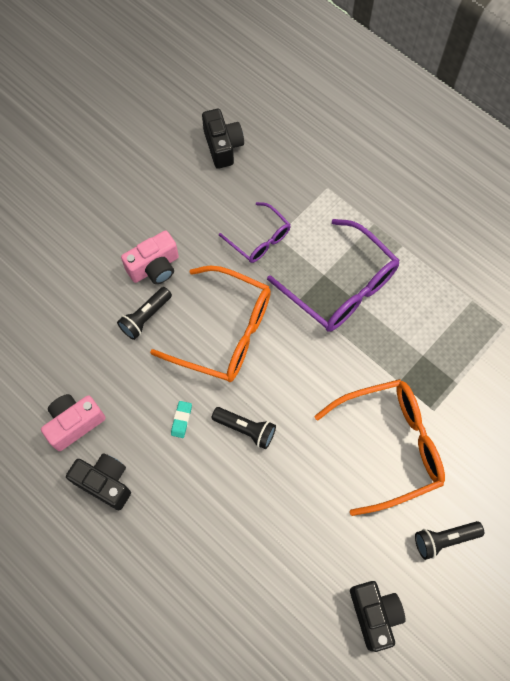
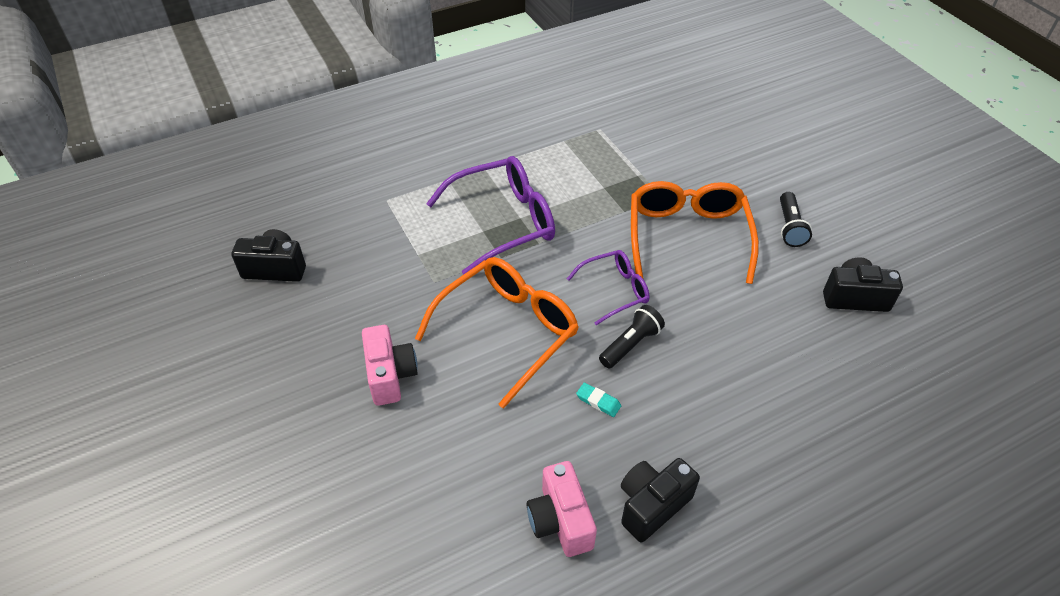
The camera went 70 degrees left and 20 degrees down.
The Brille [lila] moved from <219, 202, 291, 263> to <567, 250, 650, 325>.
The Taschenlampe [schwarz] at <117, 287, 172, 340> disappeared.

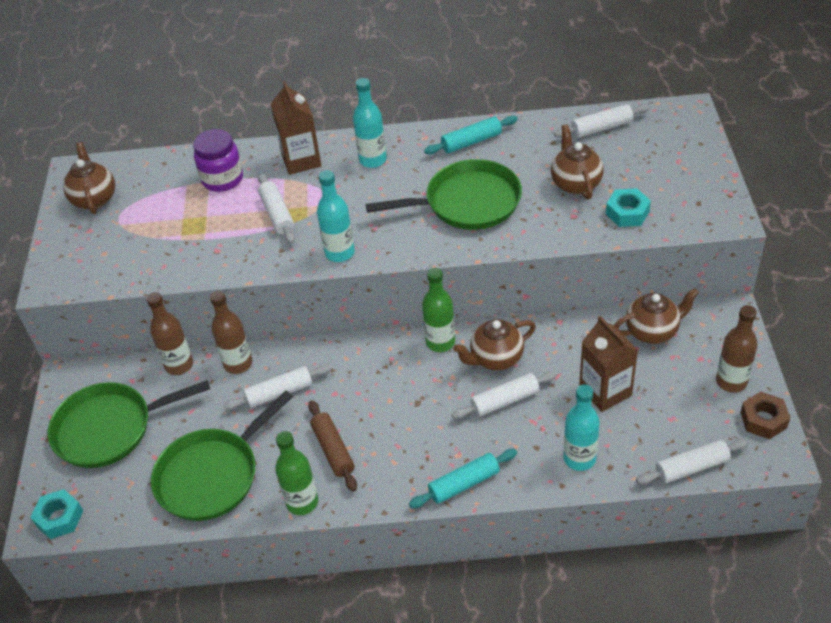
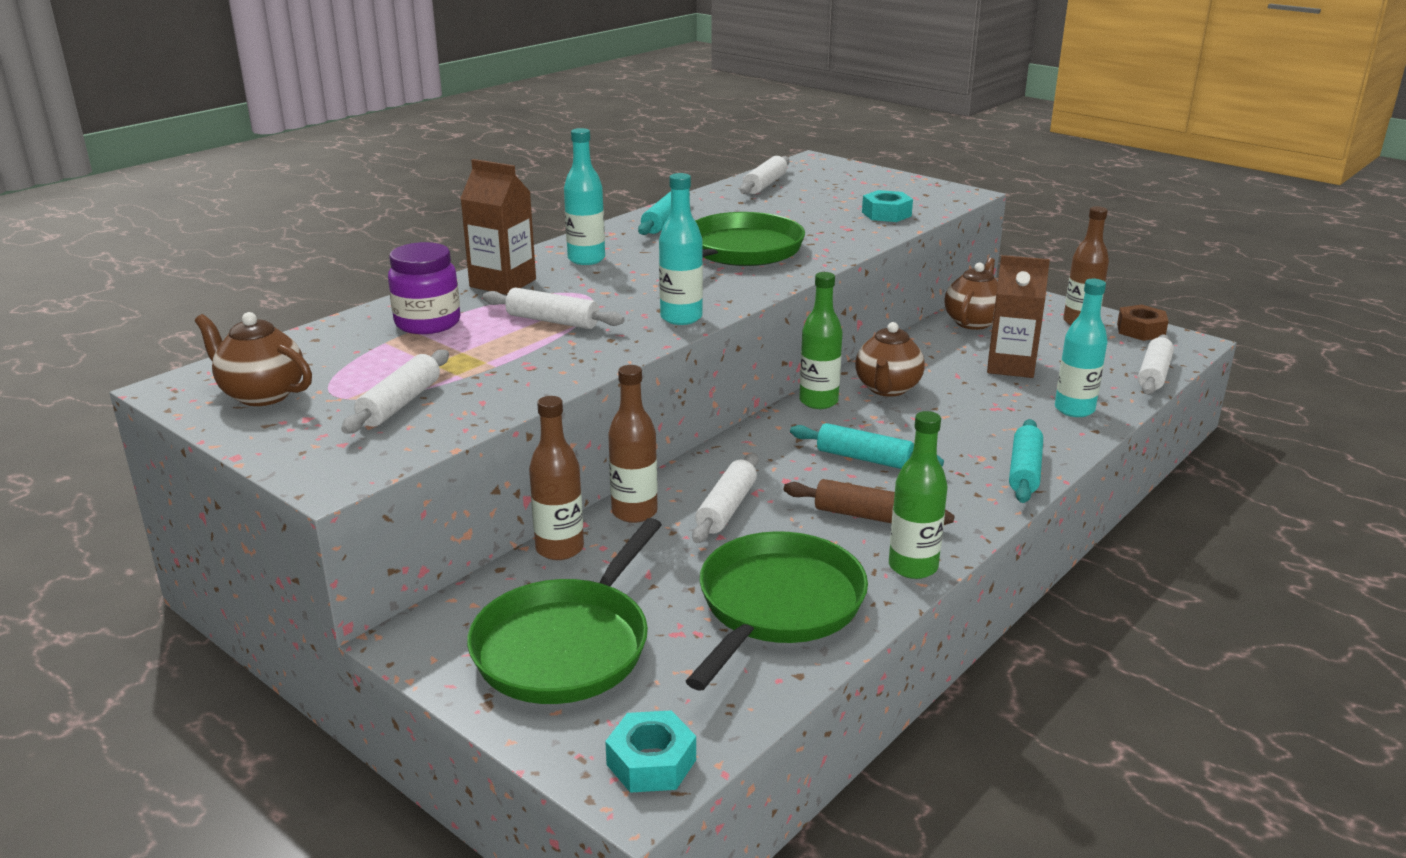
The camera went 50 degrees left and 20 degrees down.
The Nudelholz [weiß] moved from <452, 371, 557, 419> to <341, 350, 449, 434>.
The Pfanne [grün] at <151, 390, 293, 521> turned 150 degrees counterclockwise.
The Nudelholz [türkis] at <790, 423, 944, 469> appeared.
The Teekanne [braun] at <551, 124, 604, 200> disappeared.

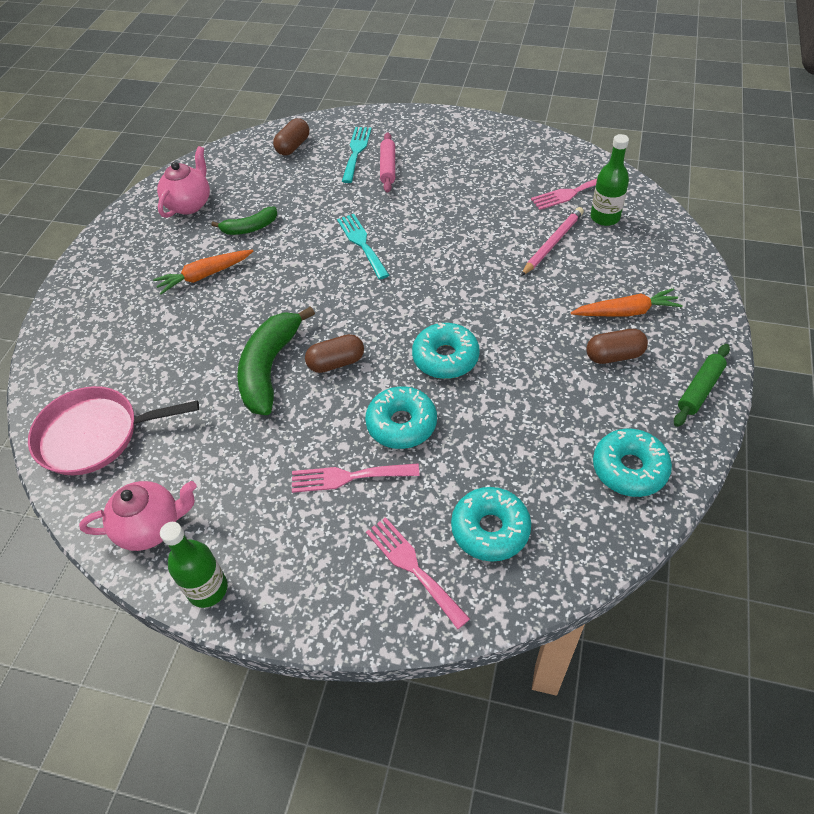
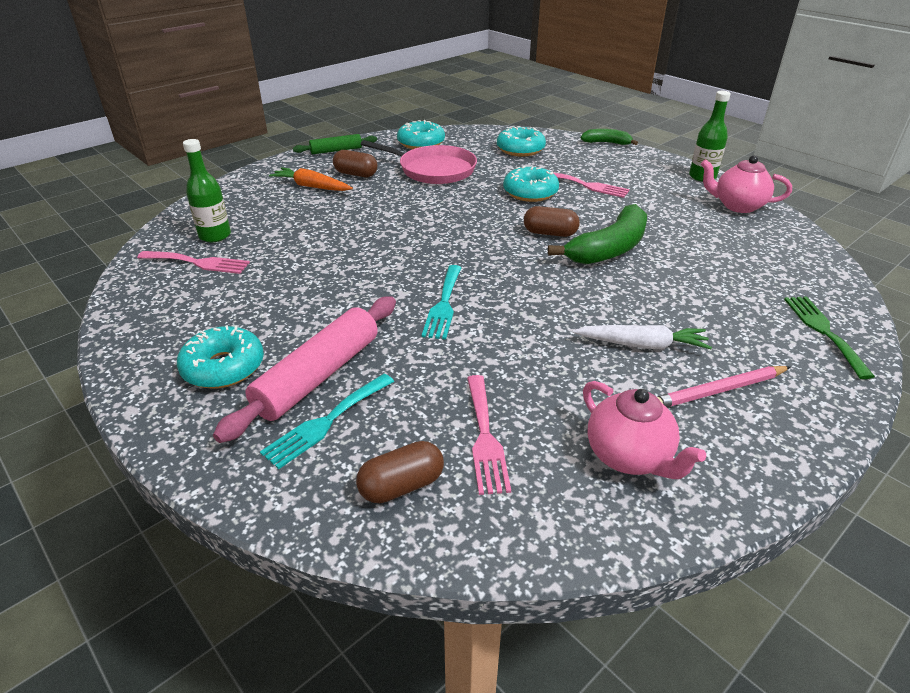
The camera went 150 degrees left and 15 degrees down.
The Donut [türkis] moved from <412, 323, 480, 379> to <177, 325, 264, 389>.
The Nudelholz [rosa] at <380, 132, 395, 193> changed to 1.73 times the size.
The Pfanne [rosa] moved from <28, 386, 199, 475> to <361, 140, 477, 184>.
The Gabel [rosa] moved from <366, 517, 470, 629> to <467, 375, 511, 495>.
The Karotte [orange] at <153, 250, 253, 295> became the Karotte [weiß] at <572, 325, 712, 349>.
The Banane [grün] moved from <211, 207, 277, 235> to <581, 129, 638, 145>.
The Teekanne [rosa] at <157, 146, 210, 218> turned 90 degrees counterclockwise.
The Bleistift [rosa] moved from <521, 207, 584, 276> to <657, 366, 790, 407>.
The Gabel [grün] at <784, 297, 875, 379> appeared.

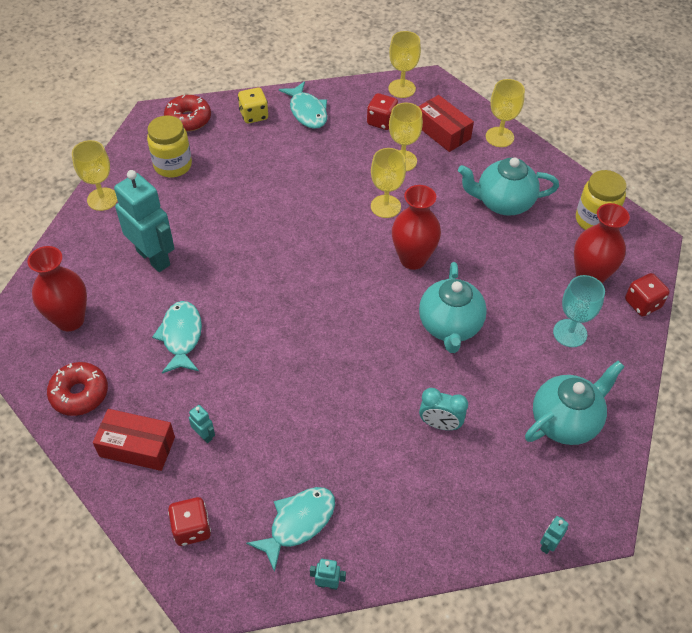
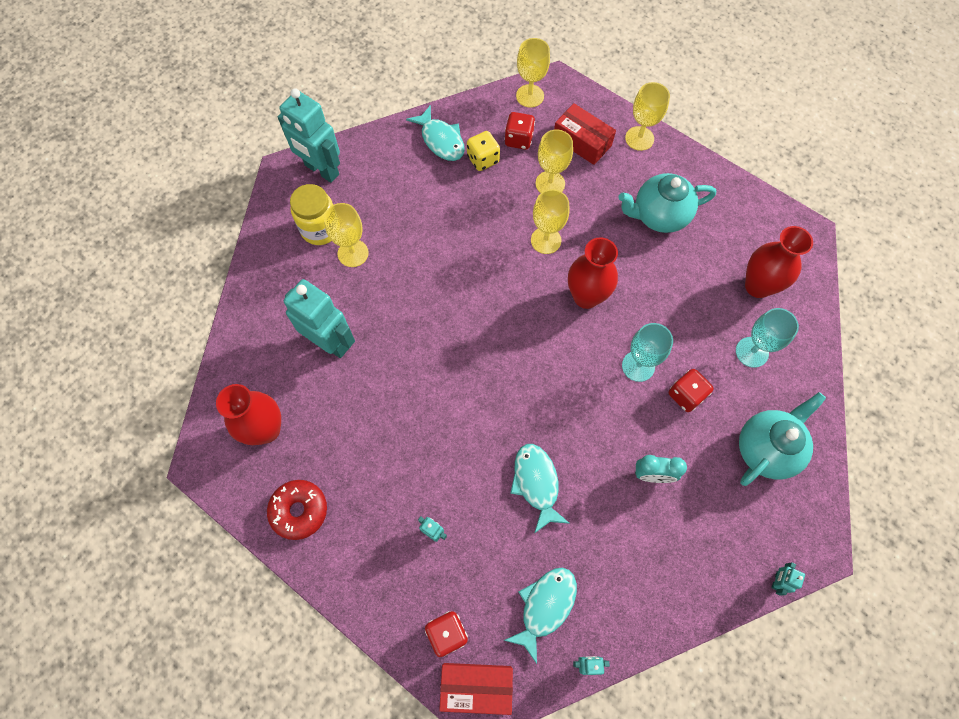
The camera went 10 degrees left and 15 degrees up.
The Donut [rot] at <164, 95, 211, 132> was replaced by the Roboter [türkis] at <278, 88, 340, 183>.
The Kelch [gelb] moved from <72, 140, 118, 211> to <324, 203, 369, 267>.
The Schachtel [rot] moved from <93, 409, 175, 471> to <439, 663, 513, 715>.
The Spielwürfel [gelb] moved from <238, 88, 268, 123> to <467, 131, 500, 171>.
The Fisch [türkis] moved from <152, 301, 202, 373> to <510, 444, 570, 533>.
The Teekanne [türkis] at <419, 262, 487, 353> was replaced by the Kelch [türkis] at <622, 323, 673, 382>.
The Spielwürfel [rot] moved from <625, 273, 670, 316> to <669, 369, 714, 412>.
The Einmachglas [gelb] at <576, 170, 627, 230> disappeared.

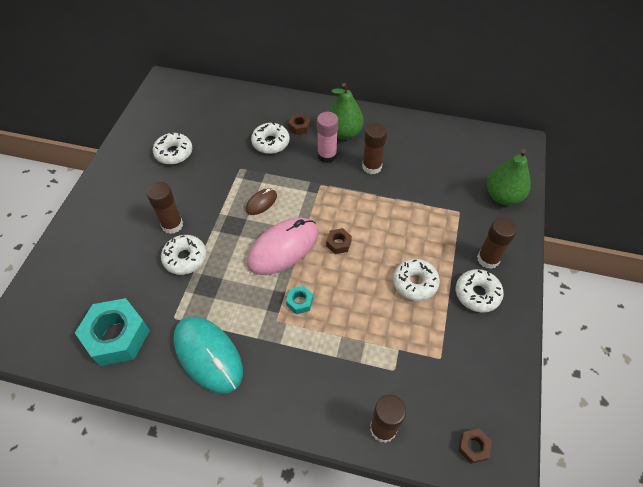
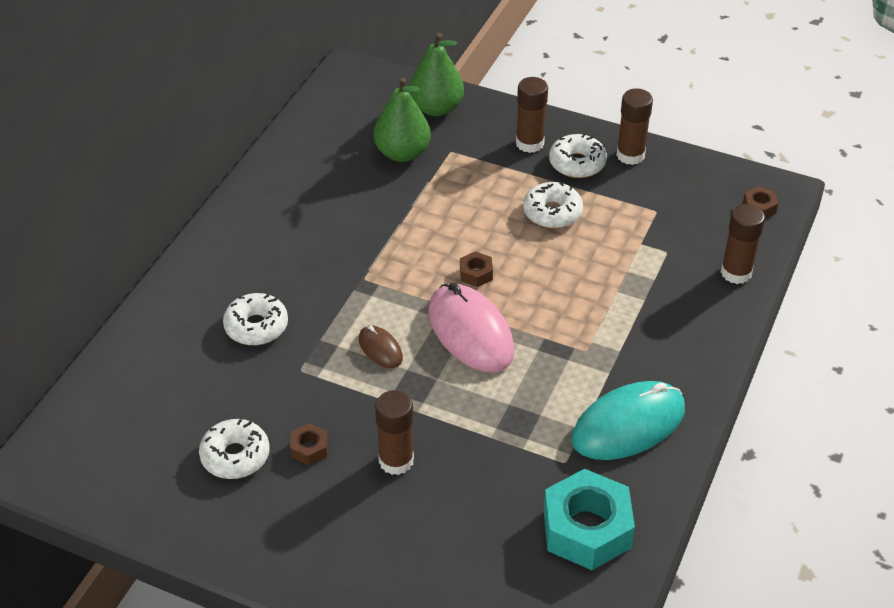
The camera went 80 degrees left and 10 degrees down.
The Sechskantmutter [braun] moved from <288, 114, 310, 135> to <290, 423, 328, 465>.
The Birne [grün] moved from <328, 83, 364, 140> to <374, 77, 431, 162>.
The Klebestift [braun] moved from <362, 123, 387, 174> to <616, 88, 653, 165>.
The Donut [weiß] at <161, 235, 207, 275> disappeared.
The Sechskantmutter [türkis] at <286, 286, 313, 314> disappeared.
The Klebestift [rosa] at <317, 112, 338, 163> disappeared.

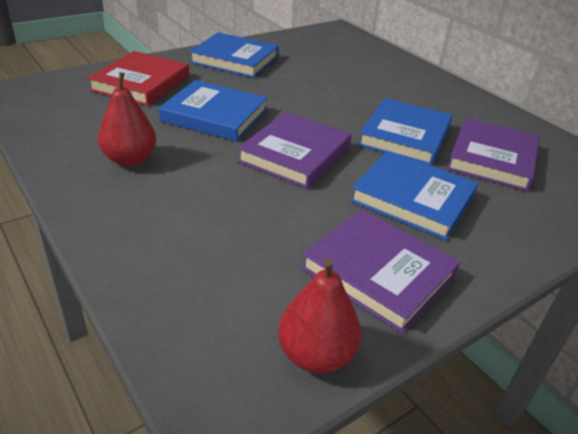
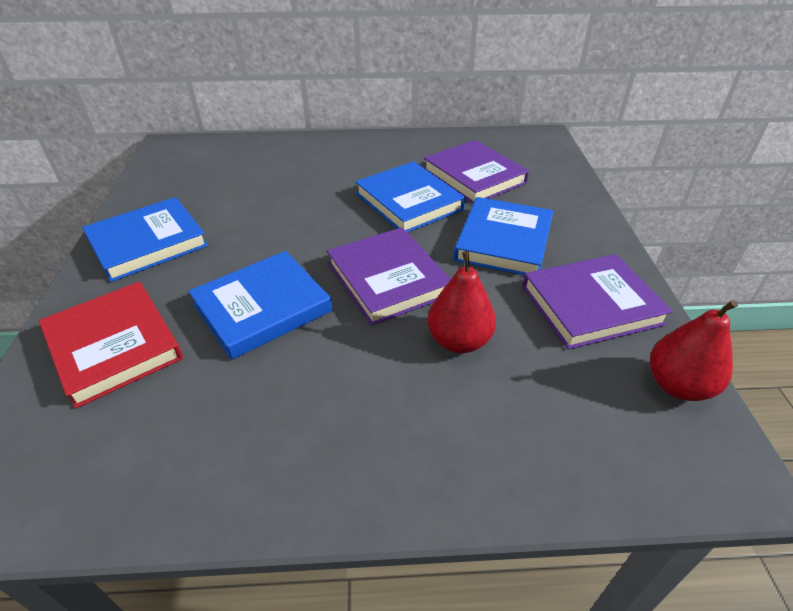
The camera went 55 degrees left and 5 degrees up.
The Birne [rot] moved from <98, 72, 156, 167> to <428, 251, 496, 353>.
The Buch [blau] at <350, 151, 478, 240> turned 45 degrees counterclockwise.

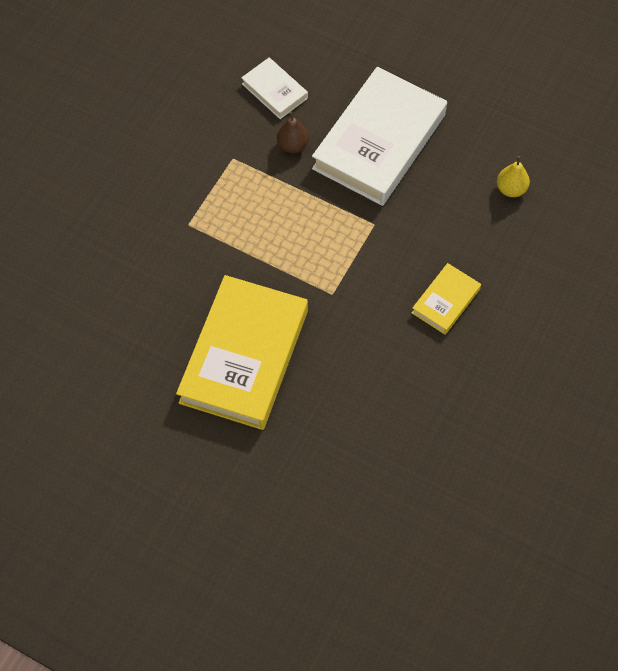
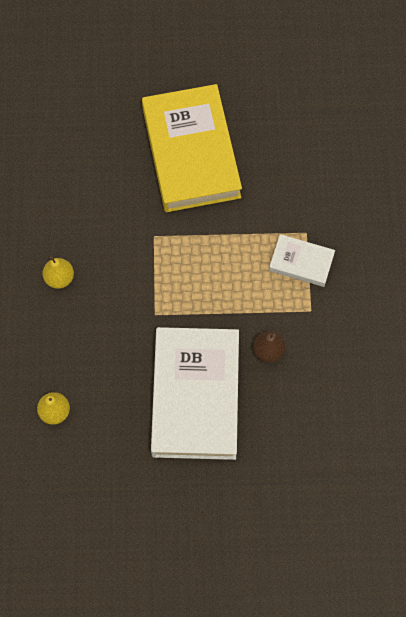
The camera went 150 degrees right and 5 degrees up.
The Buch [gelb] at <412, 263, 481, 335> was replaced by the Birne [gelb] at <42, 256, 74, 289>.
The Buch [weiß] moved from <241, 57, 308, 119> to <269, 234, 335, 287>.

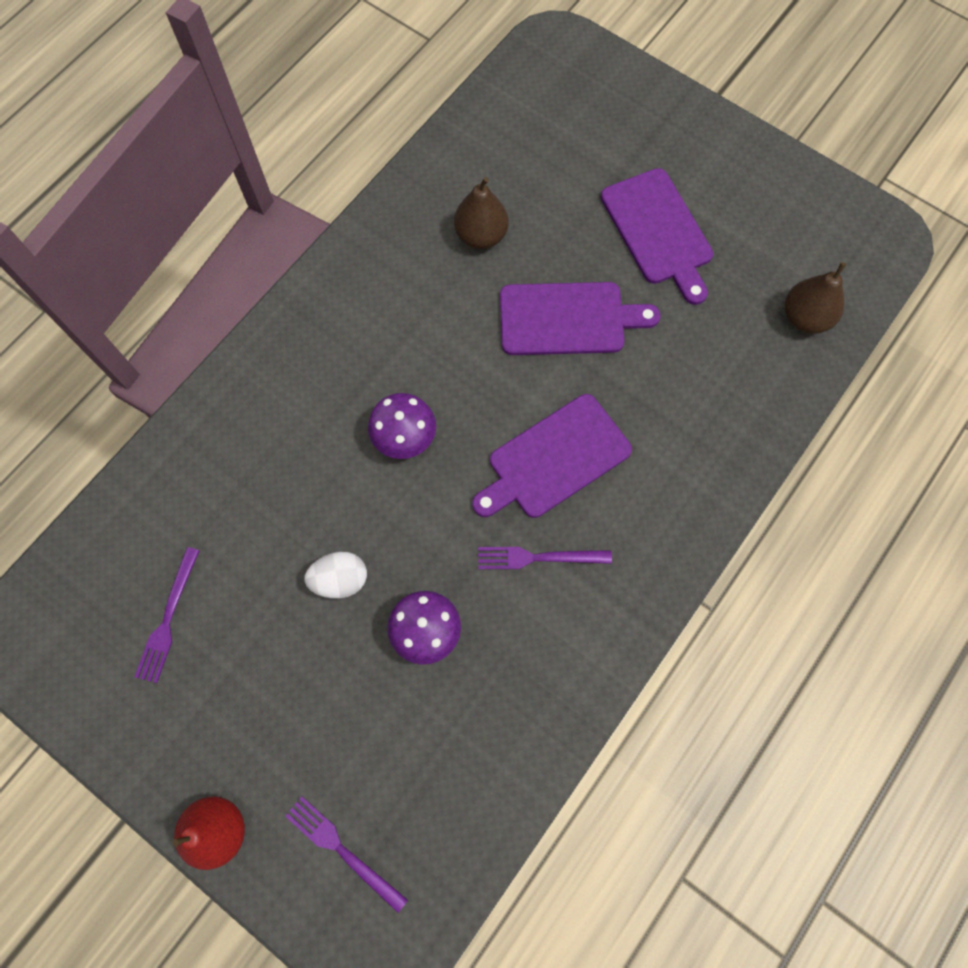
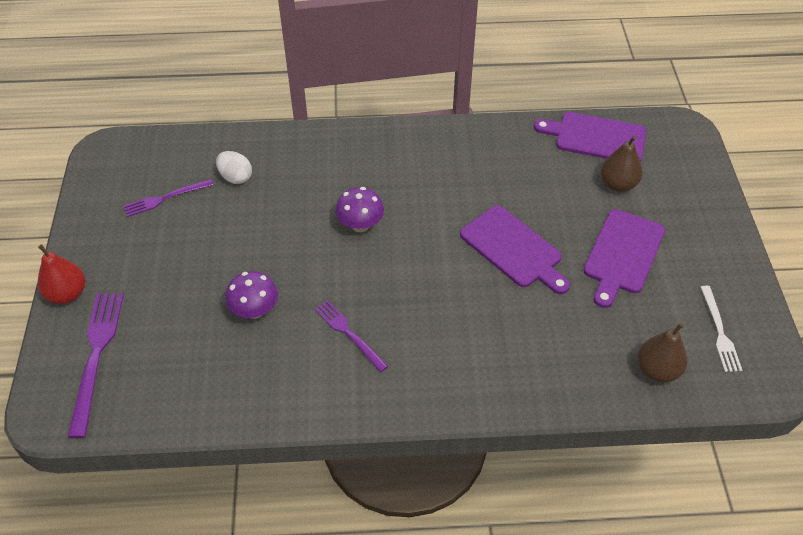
The camera went 50 degrees right and 20 degrees down.
The Gabel [lila] at <285, 796, 408, 913> changed to 1.61 times the size.
The Ei [weiß] moved from <304, 552, 367, 599> to <216, 151, 252, 184>.
The Schneidebrett [lila] moved from <472, 394, 632, 518> to <534, 112, 647, 162>.
The Birne [braun] moved from <454, 177, 508, 249> to <601, 136, 642, 192>.
The Gabel [weiß] at <700, 286, 742, 372> appeared.

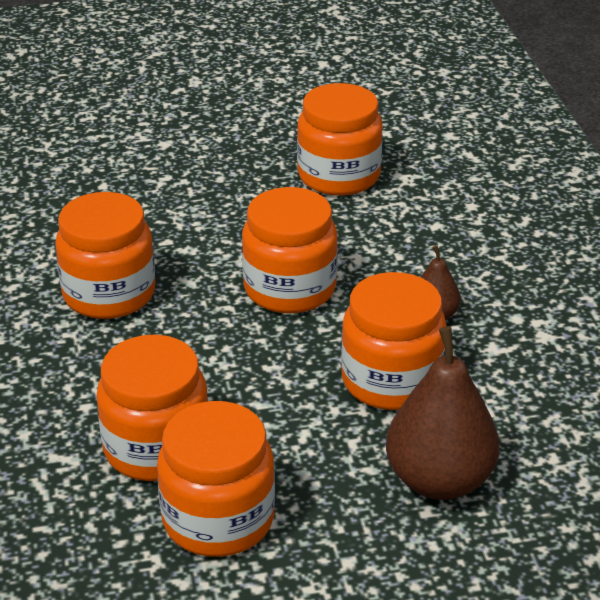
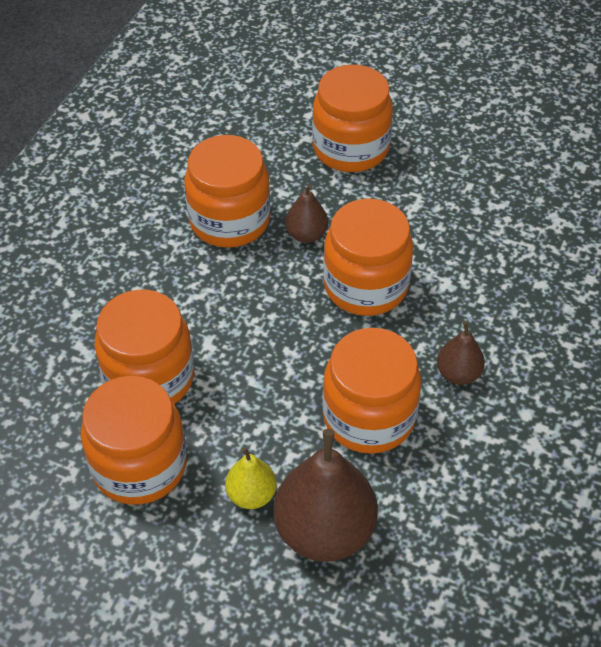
The camera went 35 degrees right and 15 degrees up.
The Birne [gelb] at <225, 447, 277, 509> appeared.
The Birne [braun] at <285, 184, 328, 243> appeared.
The Einmachglas [orange] moved from <297, 83, 383, 196> to <312, 64, 393, 172>.

